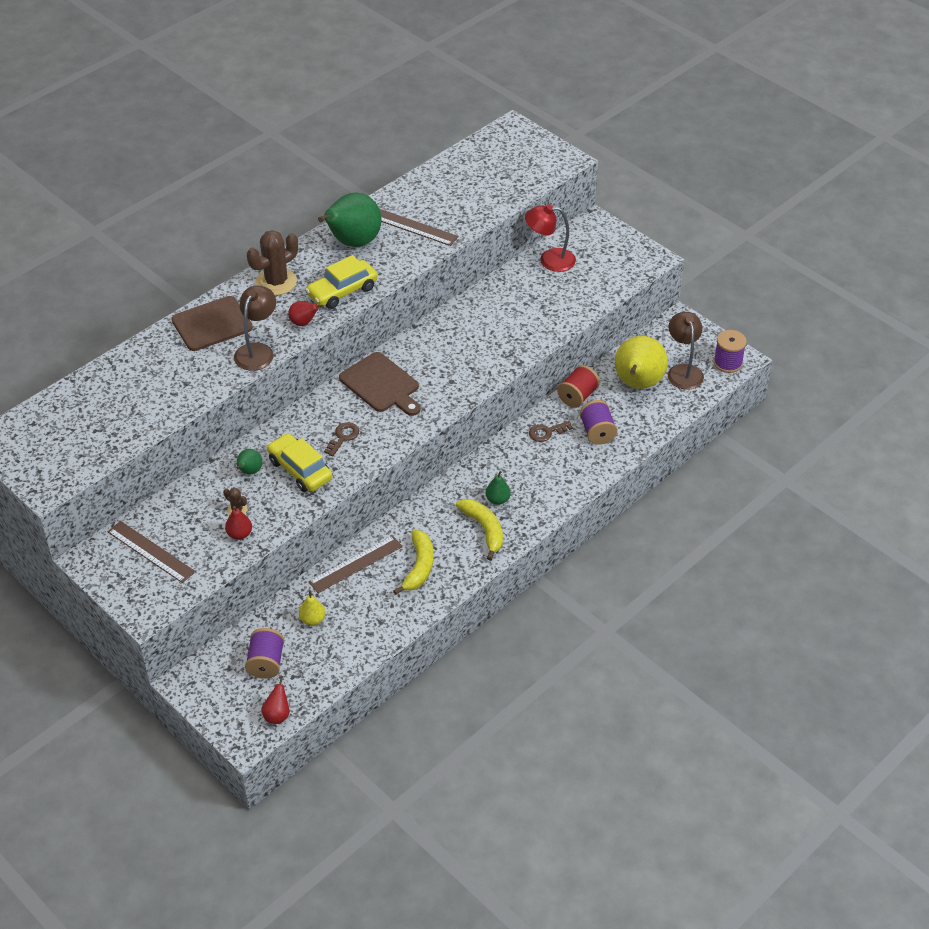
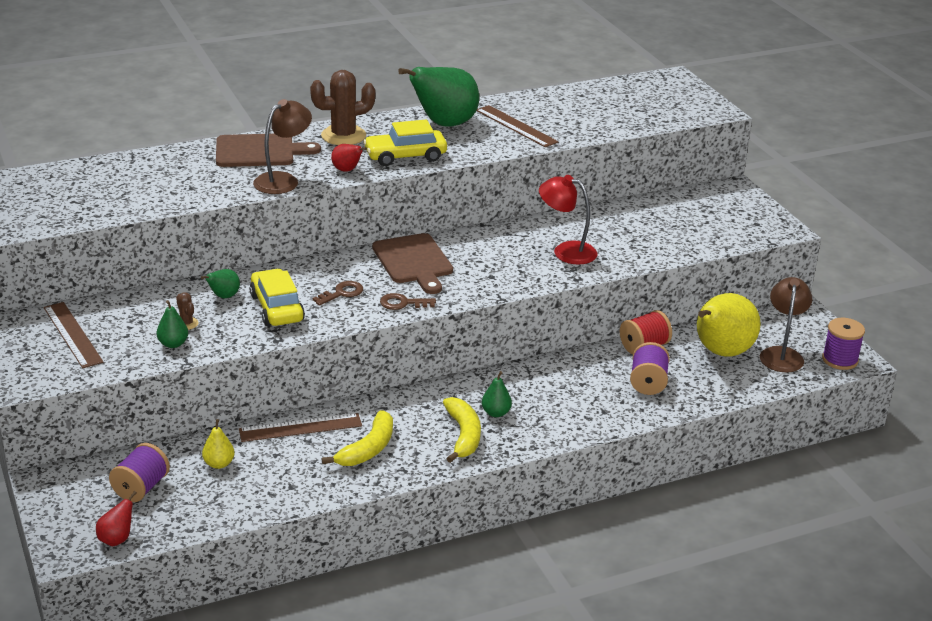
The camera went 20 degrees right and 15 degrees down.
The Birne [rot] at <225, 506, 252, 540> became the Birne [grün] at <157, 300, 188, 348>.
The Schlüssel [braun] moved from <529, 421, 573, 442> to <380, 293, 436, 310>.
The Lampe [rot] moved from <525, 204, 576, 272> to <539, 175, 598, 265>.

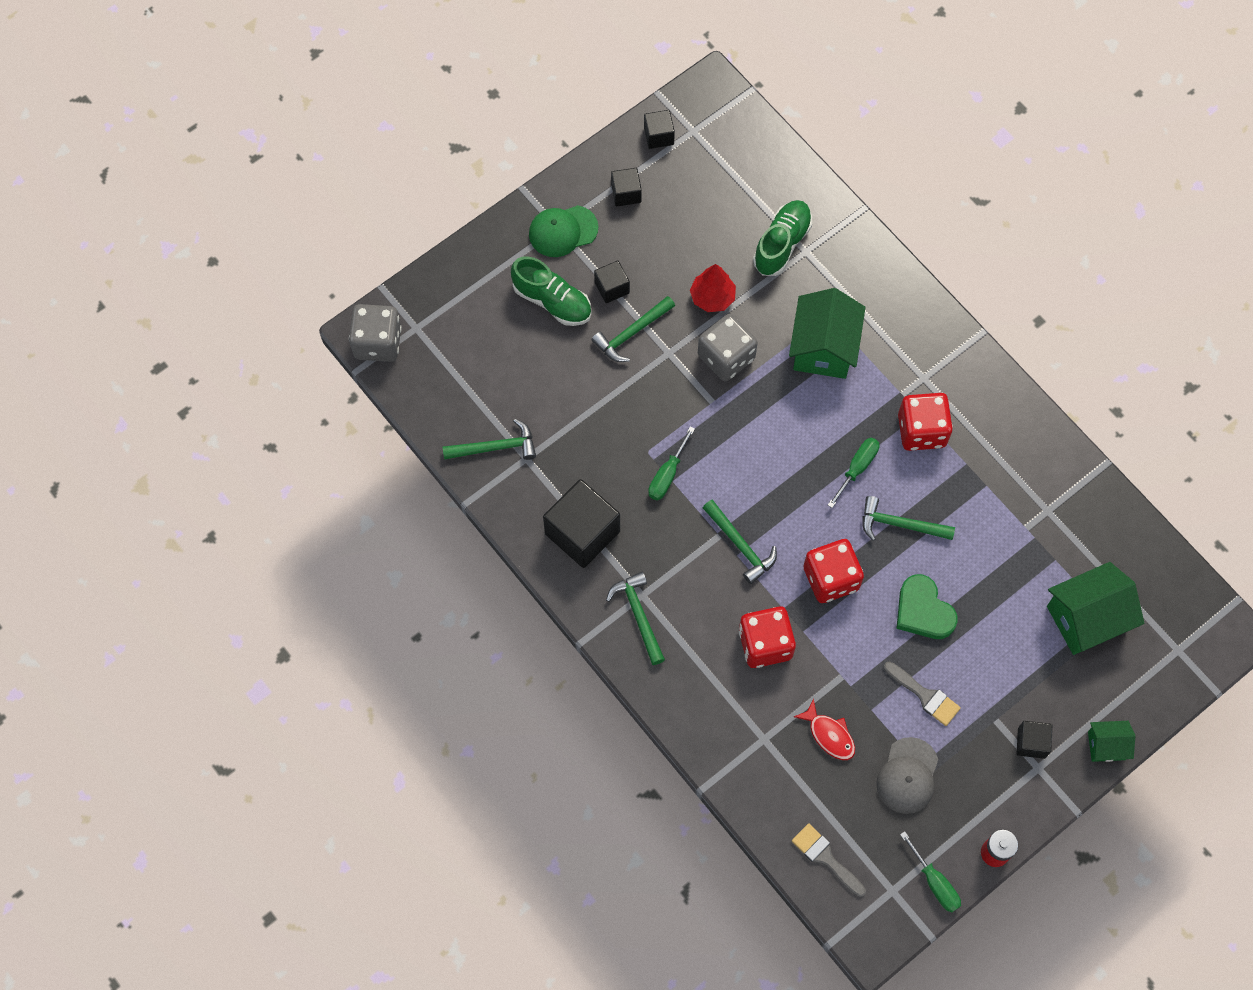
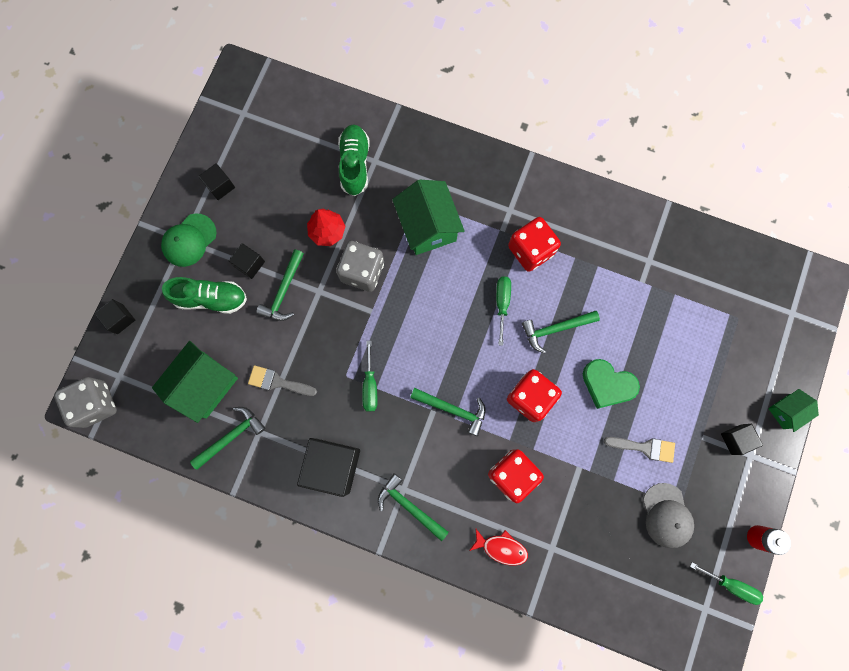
The camera went 30 degrees left and 10 degrees up.
The Kubus [schwarz] moved from <644, 110, 675, 149> to <94, 299, 135, 334>.
The Haus [grün] moved from <1047, 562, 1144, 655> to <152, 341, 238, 423>.
The Pinsel [grau] moved from <792, 823, 866, 897> to <248, 365, 317, 396>.
The Fisch [rot] moved from <794, 699, 855, 760> to <469, 529, 528, 566>.

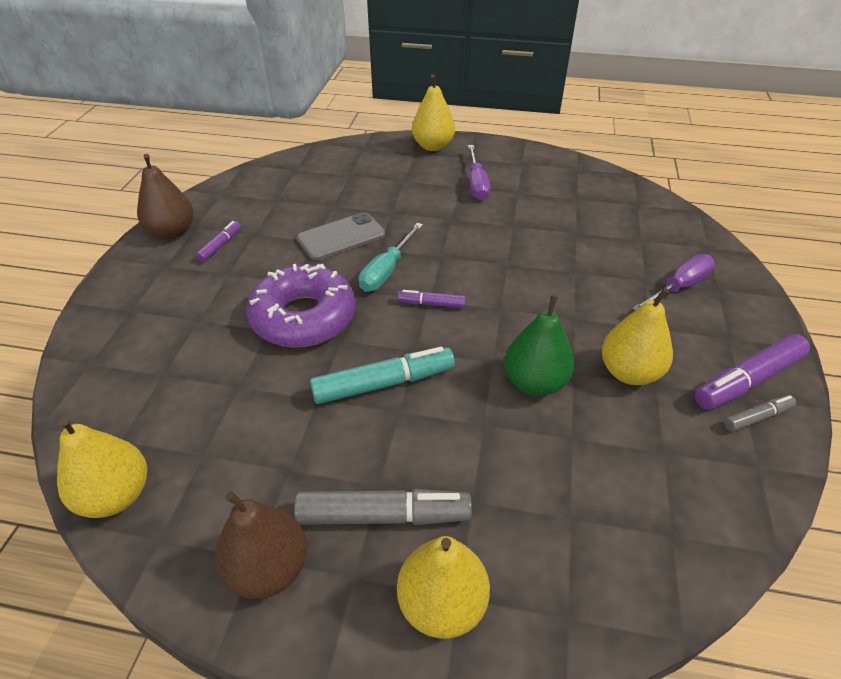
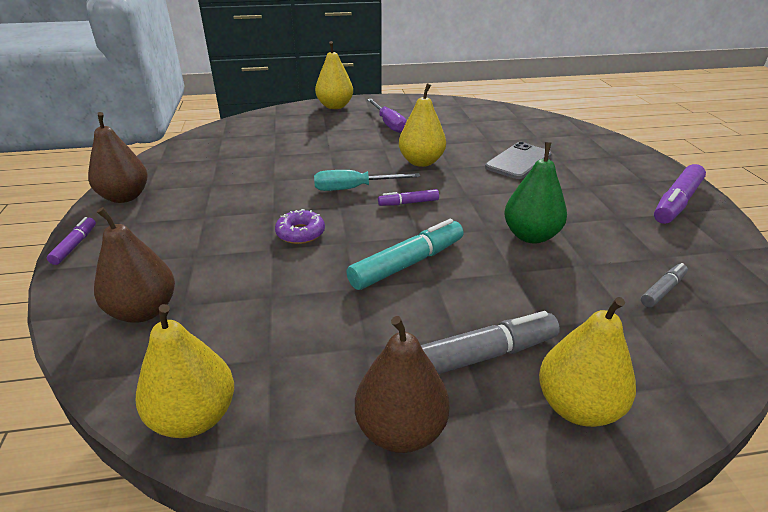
The camera went 20 degrees left and 10 degrees down.
The Filzstift [lila] moved from <196, 221, 241, 262> to <47, 217, 96, 265>.
The Birne [braun] at <94, 207, 175, 323> appeared.
The Donut [lila] at <246, 263, 356, 347> changed to 0.48 times the size.
The Schraubenzieher [türkis] at <359, 223, 423, 292> turned 75 degrees clockwise.
The Birne [gelb] moved from <602, 288, 673, 385> to <399, 83, 446, 167>.
The Handy [grau] moved from <297, 212, 385, 260> to <485, 142, 552, 179>.
The Filzstift [grau] moved from <724, 395, 796, 432> to <641, 263, 688, 307>.
The Schraubenzieher [lila] at <632, 254, 715, 311> disappeared.

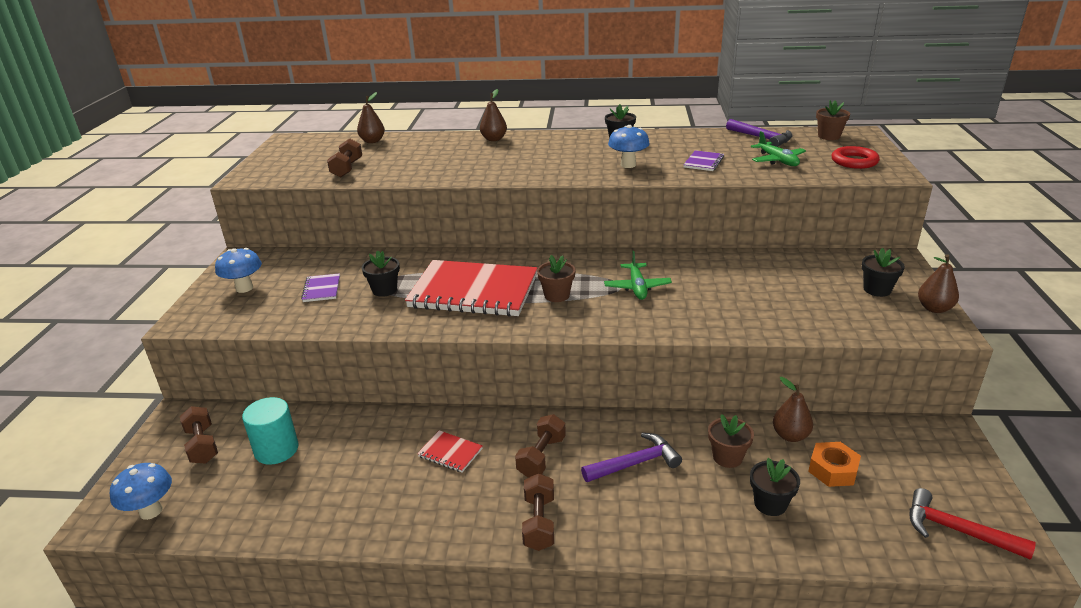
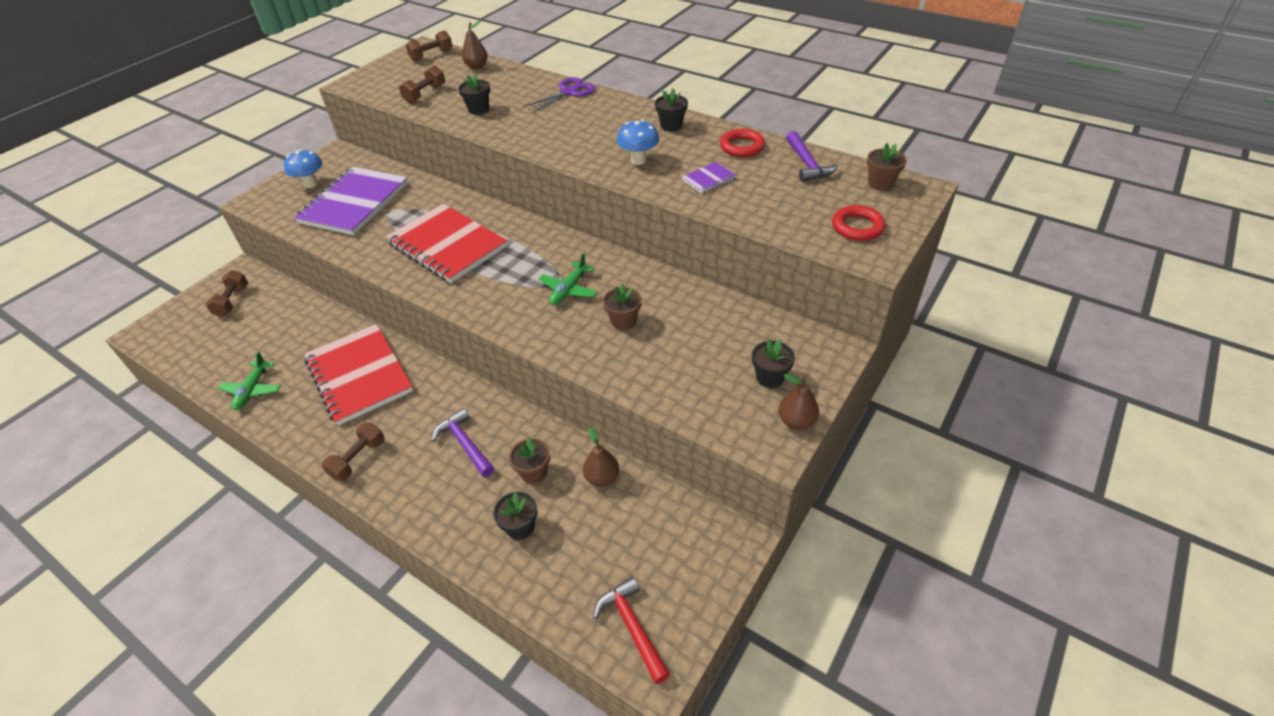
The camera went 30 degrees right and 15 degrees up.
The Flugzeug [grün] moved from <751, 131, 806, 166> to <218, 352, 280, 410>.
The Notizbuch [lila] at <301, 273, 340, 302> changed to 2.45 times the size.
The Notizbuch [rot] at <417, 430, 483, 472> changed to 2.45 times the size.
The Hantel [braun] moved from <515, 414, 566, 477> to <406, 30, 453, 61>.
The Hammer [lila] at <581, 433, 682, 482> turned 135 degrees counterclockwise.
The Blumentopf [schwarz] moved from <362, 250, 400, 297> to <458, 73, 490, 115>.
The Birne [braun] at <480, 89, 507, 141> was replaced by the Schere [lila] at <523, 77, 596, 113>.
The Blumentopf [braun] moved from <537, 255, 576, 302> to <603, 283, 642, 330>.
The Ring [rot] at <720, 129, 765, 157> appeared.
The Pilz [blau] at <110, 463, 172, 520> disappeared.
The Vollzylinder [türkis] at <242, 397, 299, 465> disappeared.
The Sechskantmutter [orange] at <808, 442, 861, 487> disappeared.

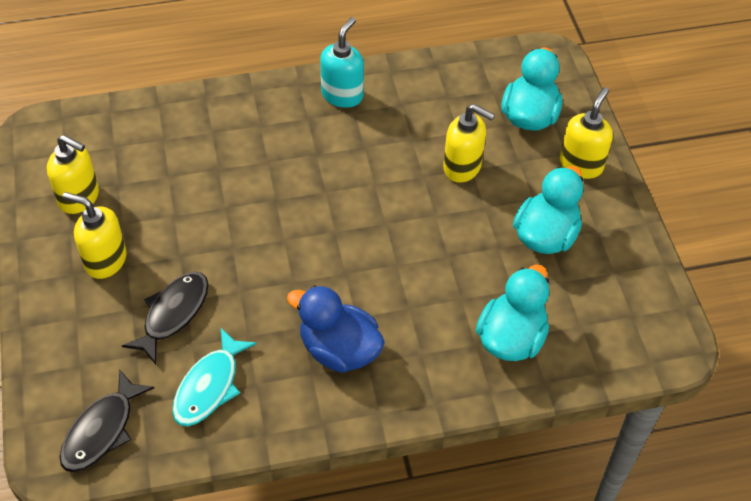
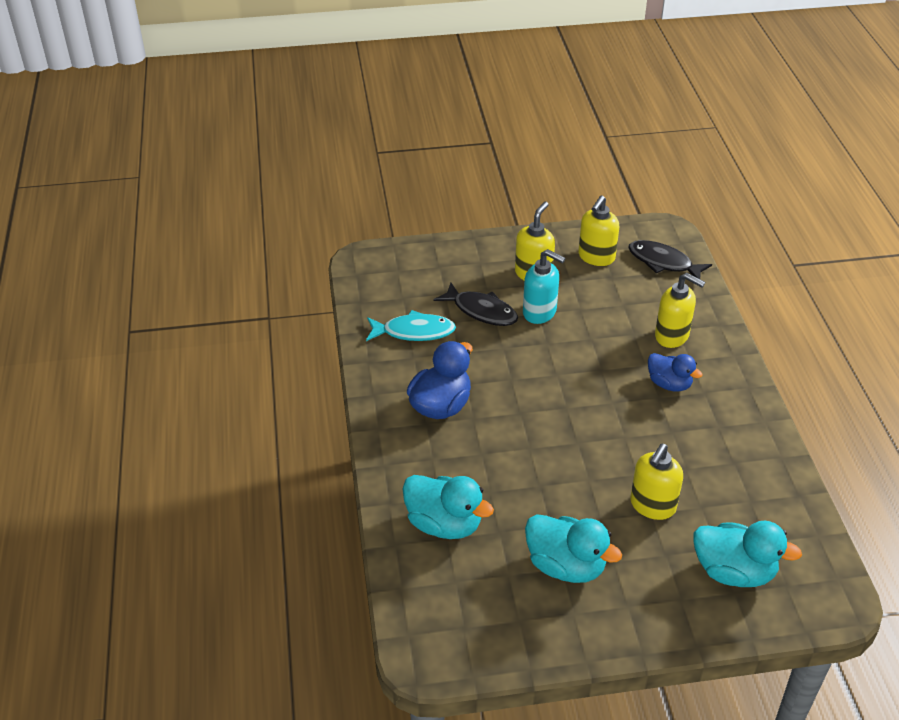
The camera went 95 degrees right and 10 degrees down.
The Fisch [türkis] at <172, 327, 257, 426> turned 150 degrees clockwise.
The Seifenspender [türkis] moved from <320, 17, 364, 108> to <523, 249, 566, 324>.
The Fisch [schwarz] moved from <59, 369, 154, 472> to <628, 240, 712, 279>.
The Ente [blau] at <648, 353, 703, 392> appeared.
The Seifenspender [gelb] moved from <560, 87, 613, 179> to <655, 273, 705, 348>.

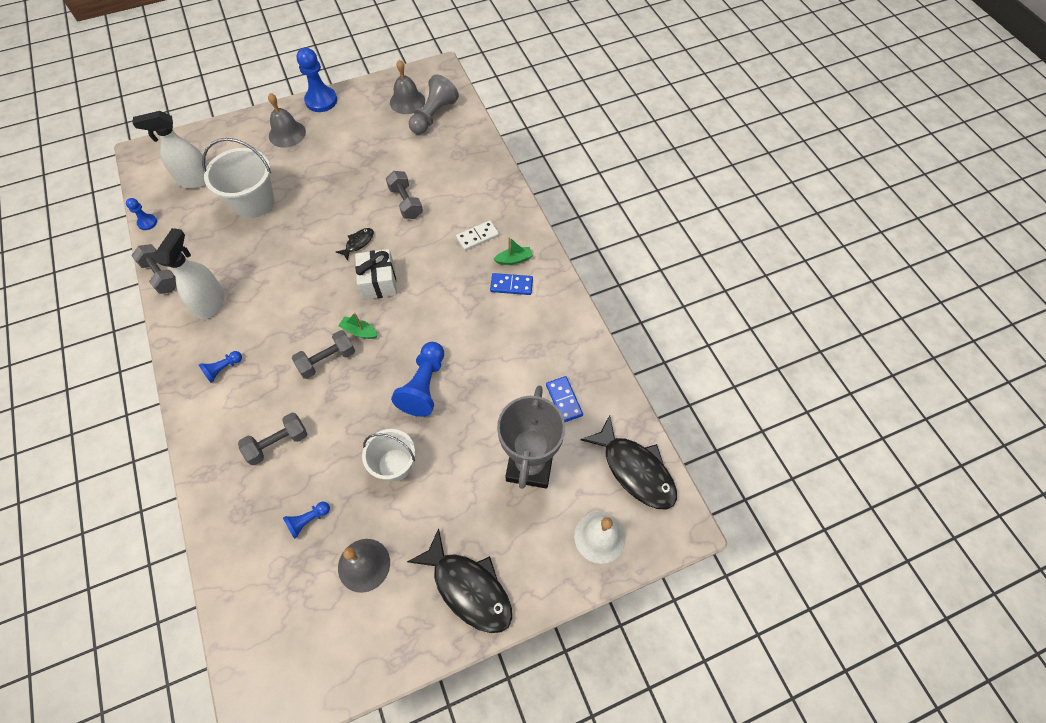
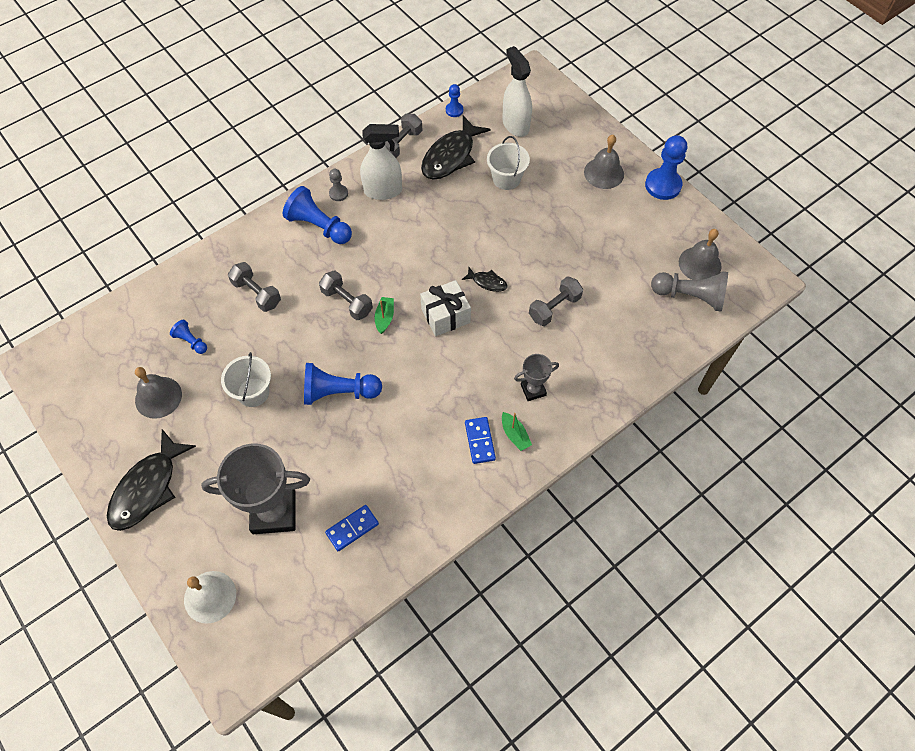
The camera went 75 degrees right and 0 degrees up.
The Bauer [blau] at <199, 351, 242, 383> changed to 1.91 times the size.
The Bauer [grau] at <329, 169, 348, 201> appeared.
The Fisch [schwarz] moved from <580, 415, 677, 510> to <421, 116, 490, 180>.
The Eimer [weiß] at <202, 138, 275, 218> changed to 0.67 times the size.
The Dominostein [weiß] at <456, 220, 499, 251> was replaced by the Pokal [grau] at <514, 354, 559, 401>.

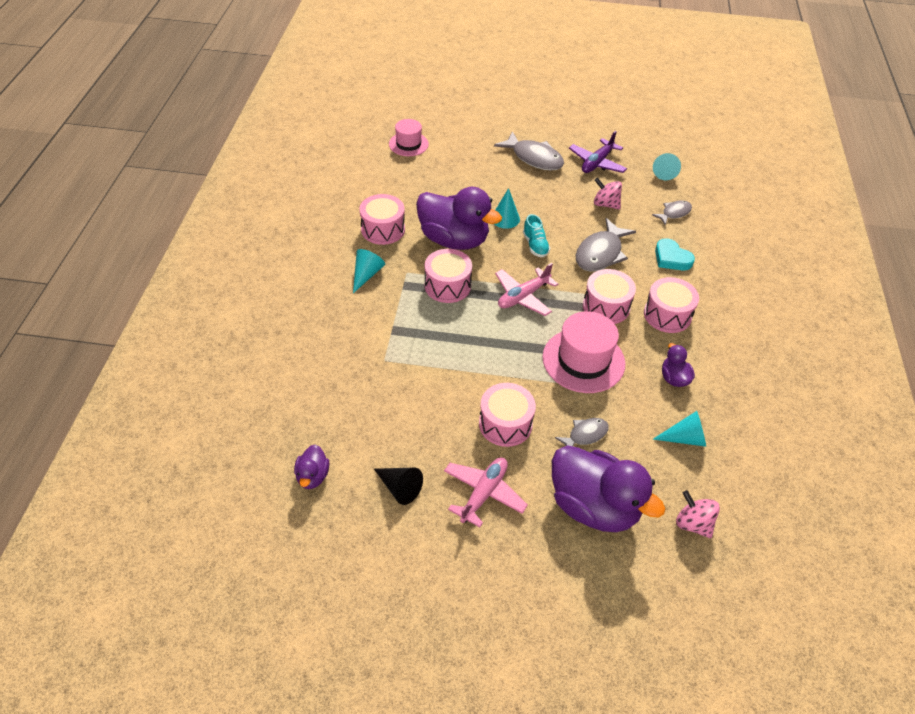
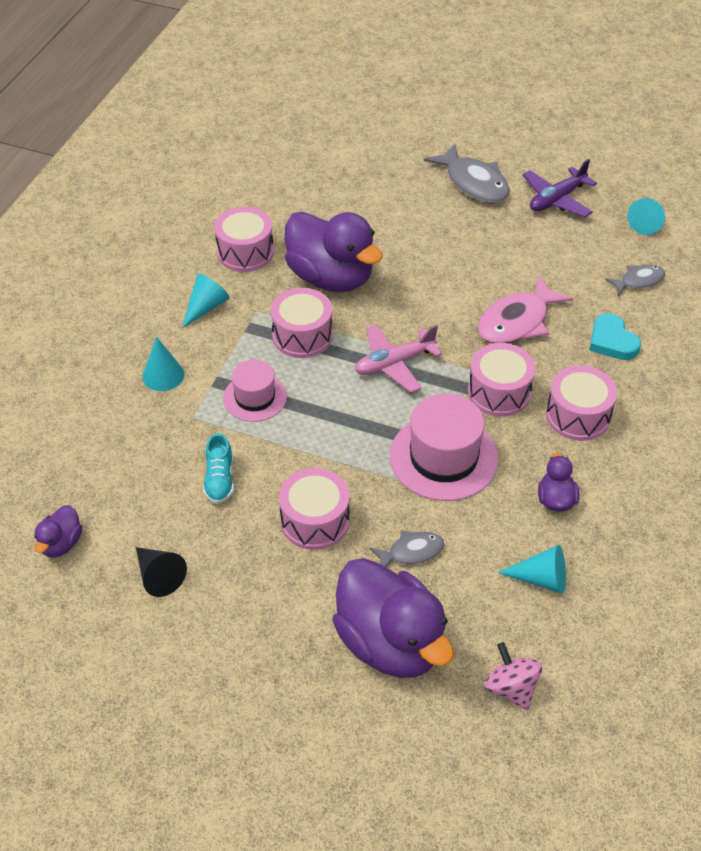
The camera went 15 degrees right and 0 degrees up.
The Kegel [türkis] moved from <494, 188, 520, 229> to <142, 337, 184, 391>.
The Schuh [türkis] moved from <523, 214, 550, 257> to <203, 433, 234, 504>.
The Hut [rosa] moved from <389, 119, 429, 156> to <223, 360, 287, 422>.
The Fisch [grau] at <576, 218, 636, 272> became the Fisch [rosa] at <477, 276, 574, 343>.
The Flugzeug [rosa] at <444, 457, 528, 527> disappeared.
The Kreisel [rosa] at <594, 177, 622, 209> disappeared.

